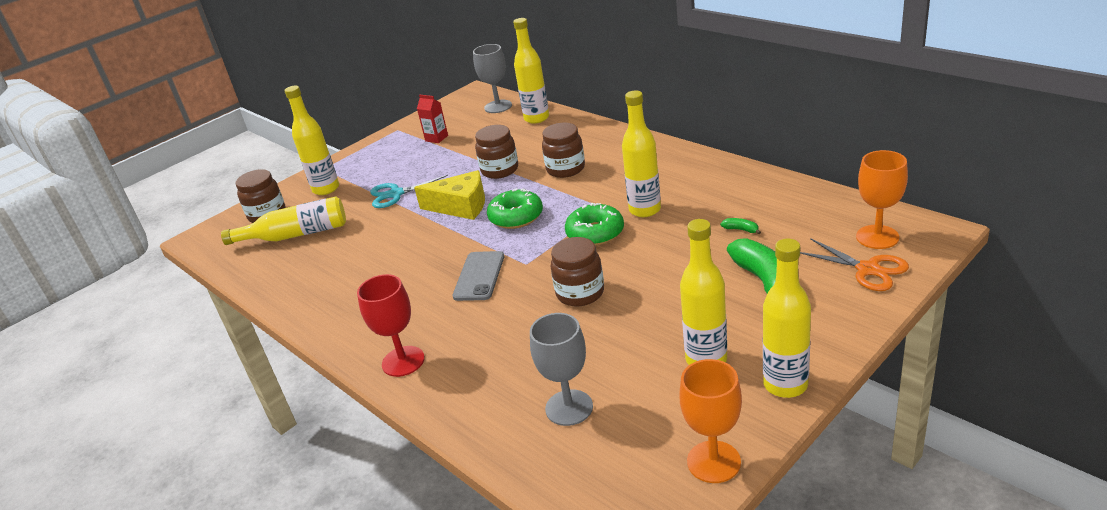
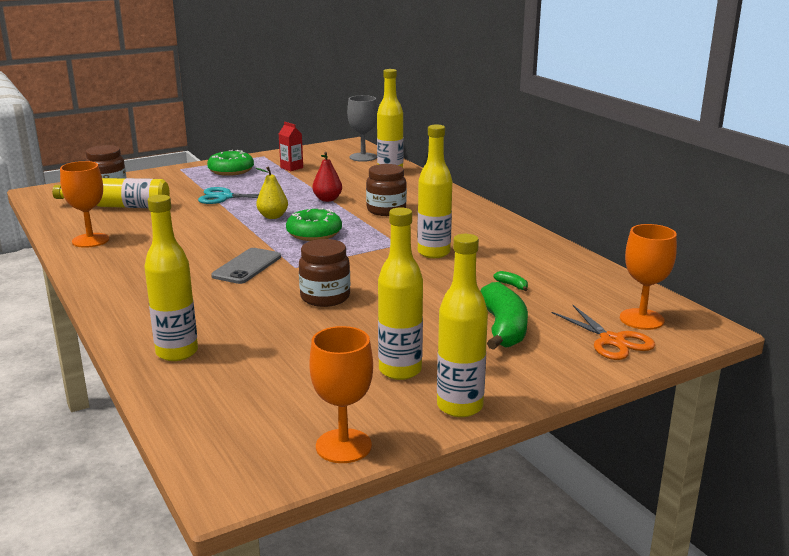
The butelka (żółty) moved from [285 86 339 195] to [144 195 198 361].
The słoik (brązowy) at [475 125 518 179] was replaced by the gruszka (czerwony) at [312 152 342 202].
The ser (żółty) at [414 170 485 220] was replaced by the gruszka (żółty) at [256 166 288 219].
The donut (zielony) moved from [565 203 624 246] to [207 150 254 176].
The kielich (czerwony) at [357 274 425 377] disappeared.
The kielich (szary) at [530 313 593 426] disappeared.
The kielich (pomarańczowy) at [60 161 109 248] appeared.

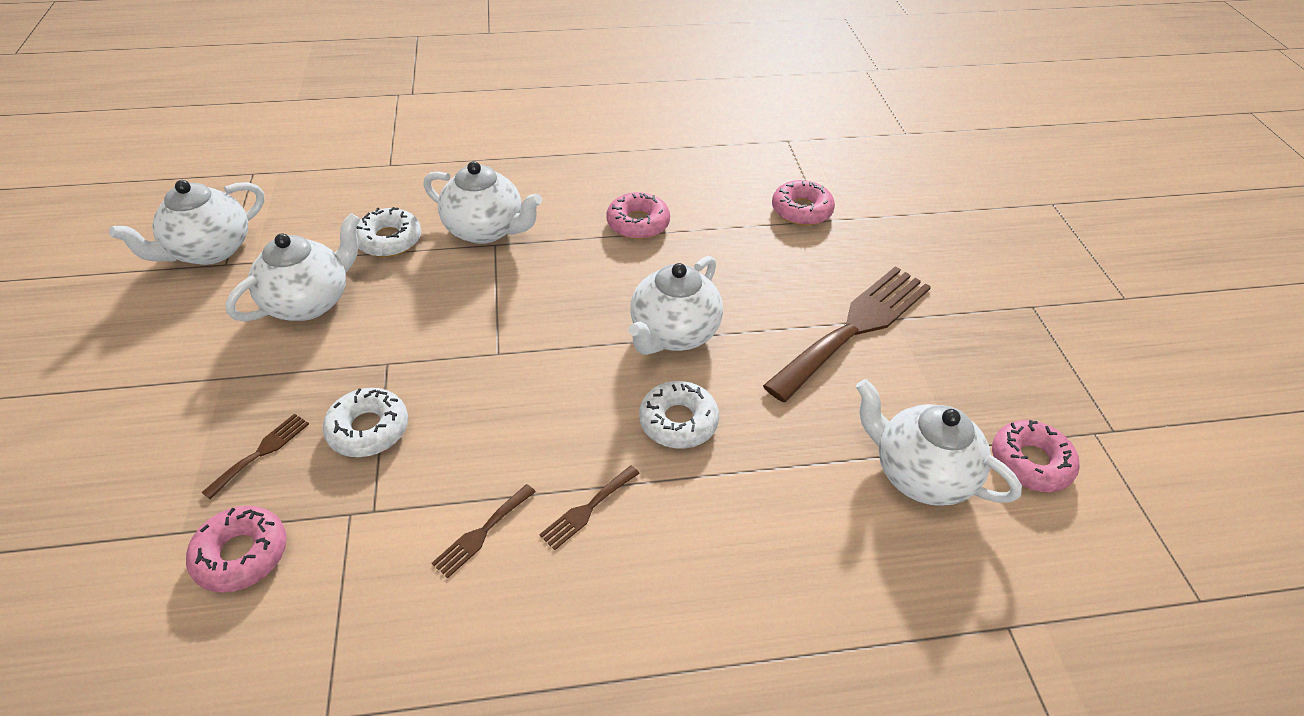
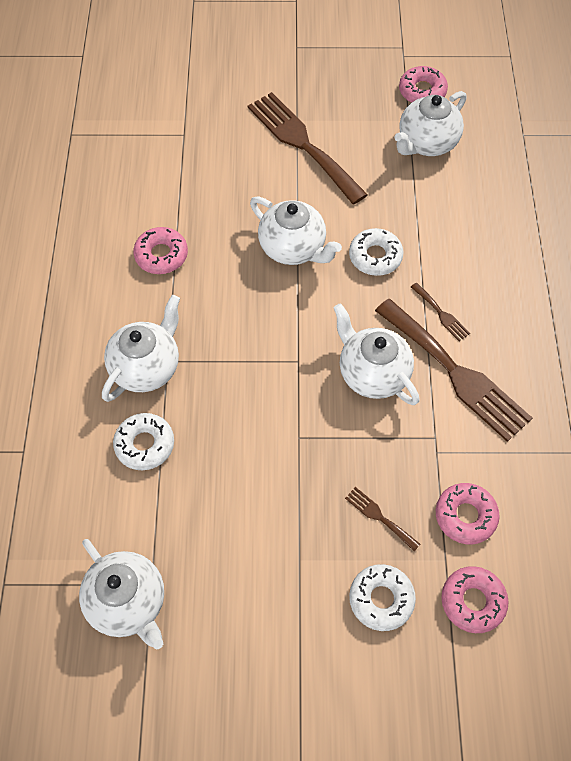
The donut (różowy) moved from [772 180 835 226] to [441 566 509 633].
The imbryk (biały) moved from [226 213 360 321] to [333 303 419 405].
The donut (biały) moved from [323 388 408 457] to [349 564 416 631].
The widelec (brązowy) at [432 484 536 578] changed to 2.38 times the size.

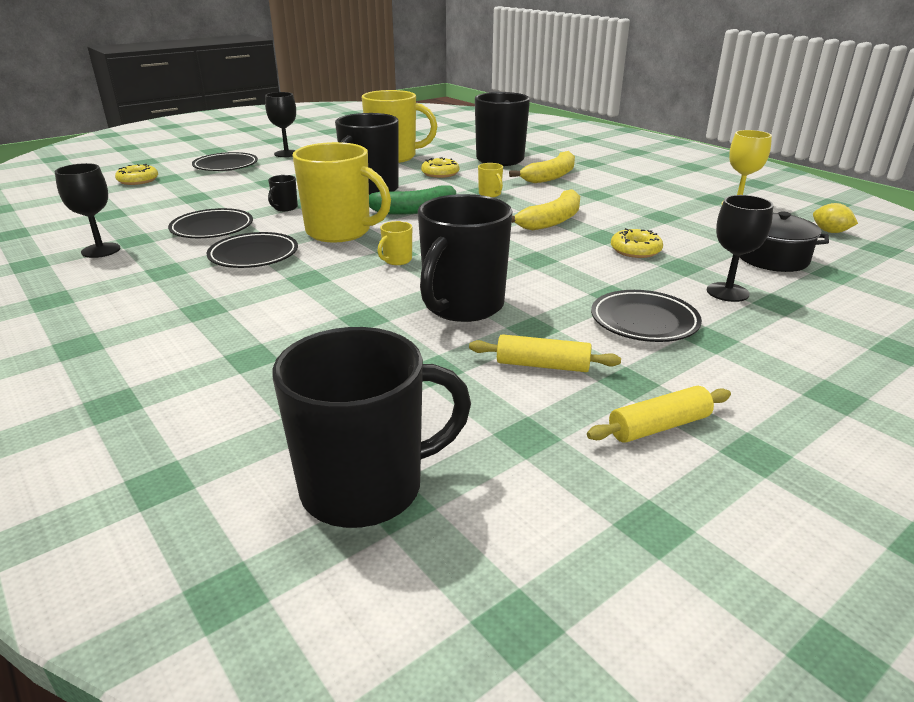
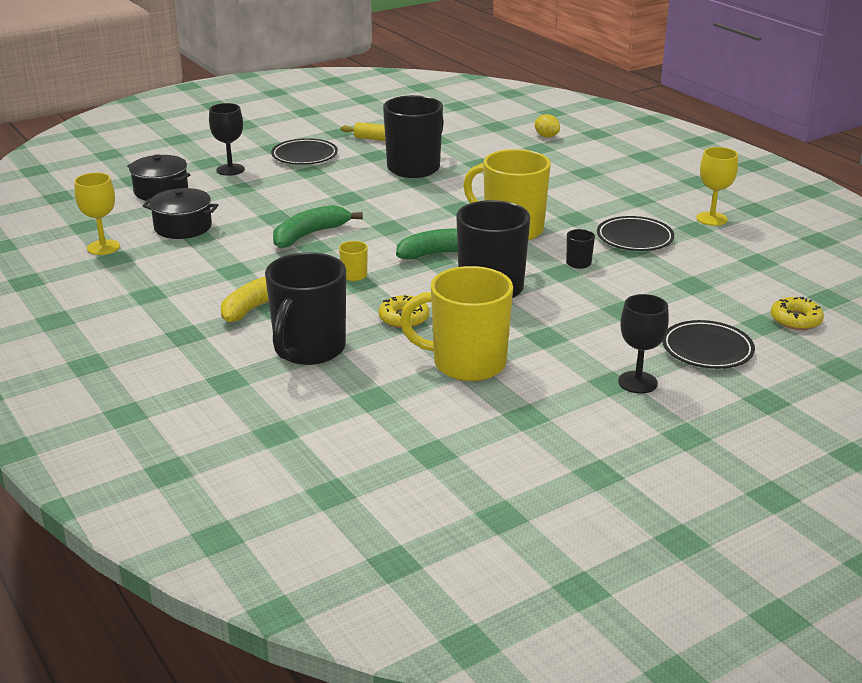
The kielich (czarny) at [55 163 120 258] became the kielich (żółty) at [696 147 738 226].
The banan (żółty) at [512 189 580 230] became the banan (zielony) at [273 205 363 248].
The cytryna (żółty) moved from [813 203 858 233] to [535 114 560 138].
The kubek (żółty) at [378 221 412 265] disappeared.
The donut (żółty) at [611 228 663 258] disappeared.
The talerz (czarny) at [206 232 298 268] disappeared.
The kubek (czarny) at [272 327 471 528] disappeared.
The wałek do ciasta (żółty) at [587 386 731 443] disappeared.
The garnek (czarny) at [143 188 218 239] appeared.

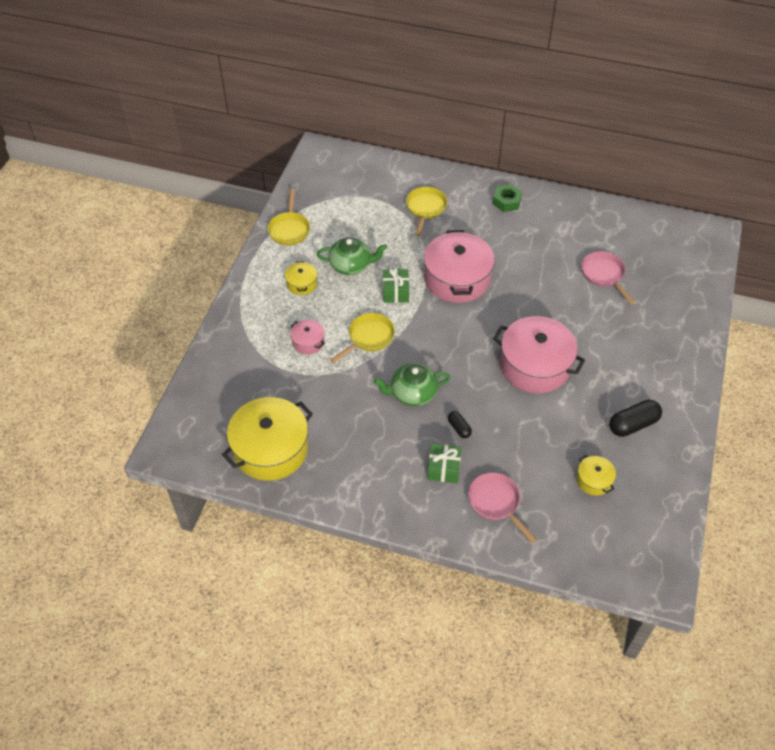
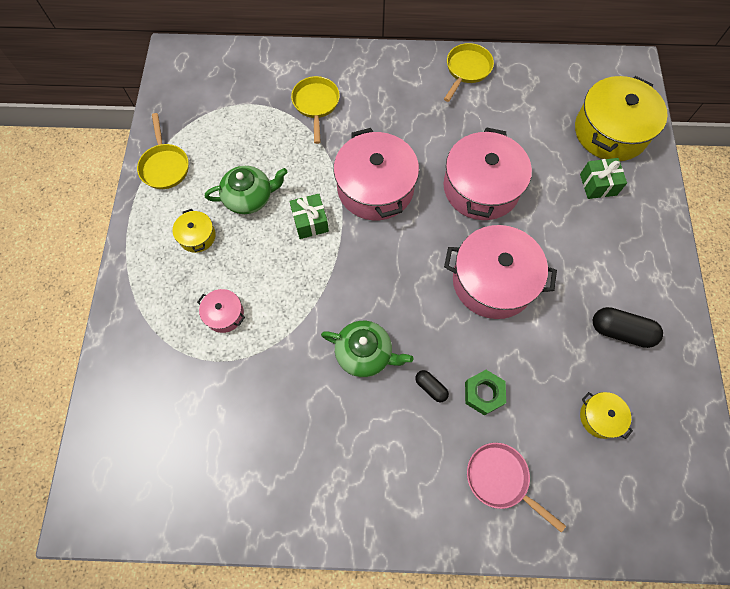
The nakrętka (zielony) moved from [493 184 522 212] to [465 370 506 416].
The patelnia (różowy) at [581 251 635 304] disappeared.
The patelnia (żółty) moved from [330 313 395 364] to [444 43 494 102].
The imbryk (zielony) at [374 363 450 406] turned 135 degrees counterclockwise.
The garnek (żółty) moved from [222 397 313 481] to [575 76 668 161].
The kapsułka (czarny) at [609 400 662 437] turned 60 degrees clockwise.
The prezent (zielony) moved from [427 444 462 483] to [580 158 627 199].
The garnek (różowy) at [444 127 532 220] appeared.

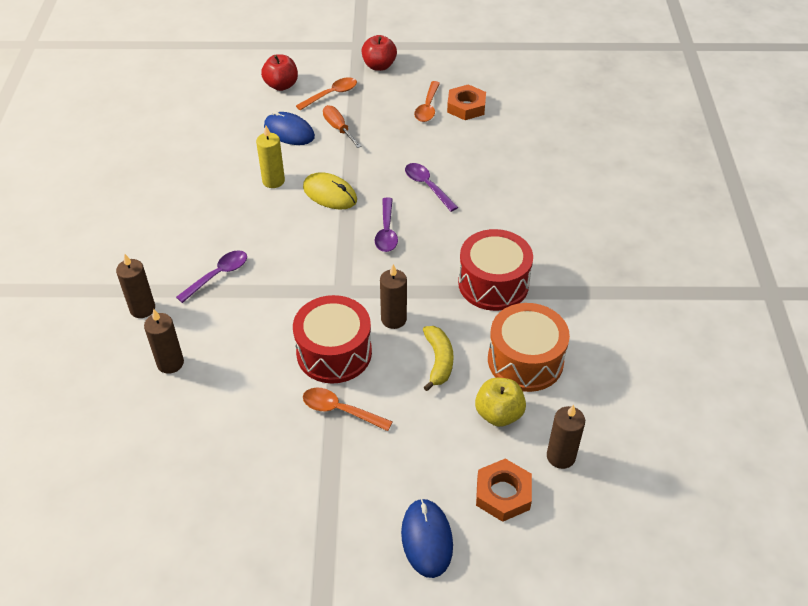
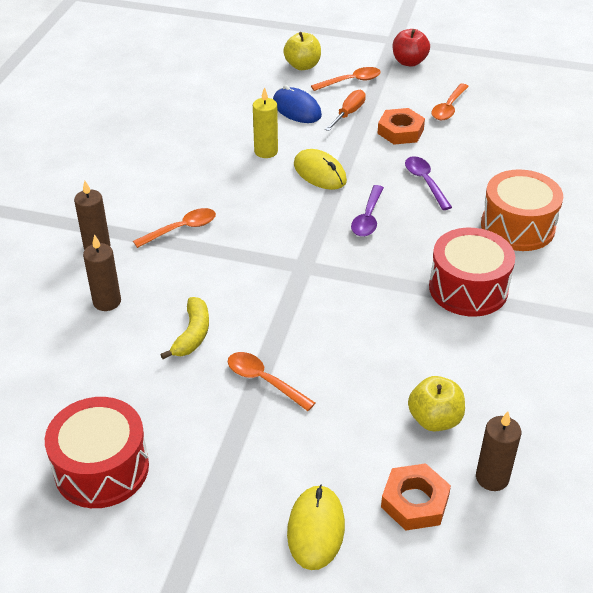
The jabłko (czerwony) at [261 54 298 91] became the jabłko (żółty) at [283 32 321 70].
The nakrętka (pomarańczowy) moved from [447 84 486 120] to [378 108 425 145].
The śrubokręt (pomarańczowy) at [323 105 362 148] turned 45 degrees clockwise.
The łyżka (fioletowy) at [176 250 247 303] became the łyżka (pomarańczowy) at [133 208 216 248].
The świeca (brązowy) at [380 264 407 329] disappeared.
The bęben (czerwony) moved from [293 295 372 384] to [45 397 149 508].
The bęben (pomarańczowy) moved from [488 303 570 392] to [481 169 563 251].
The banan (żółty) moved from [423 326 454 391] to [160 297 209 359].
The myszka (niebieski) at [401 498 453 578] became the myszka (żółty) at [287 484 345 570].

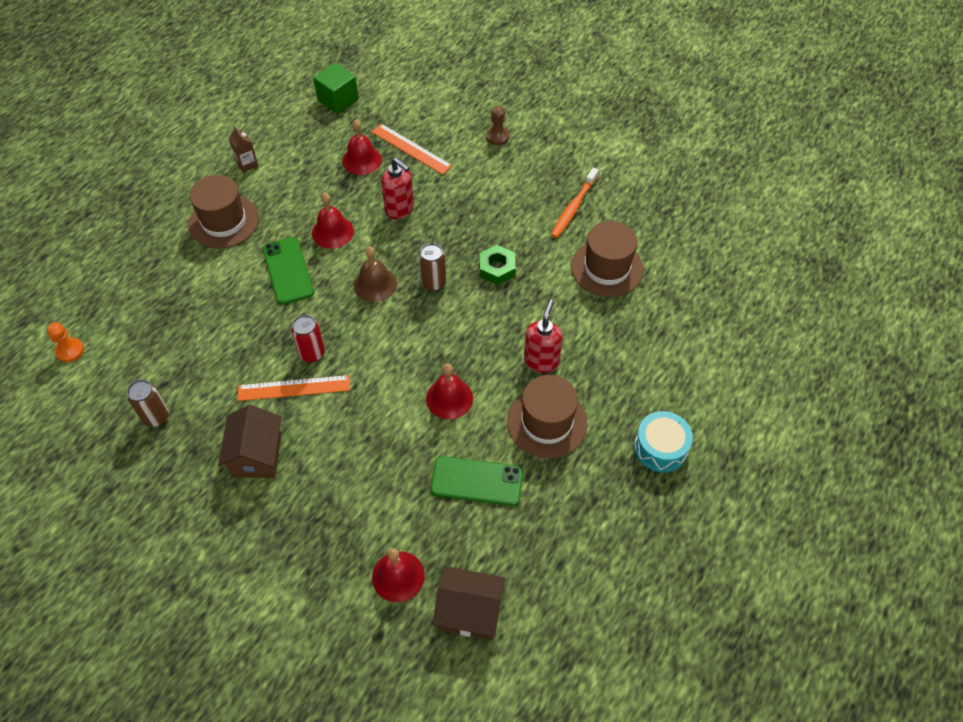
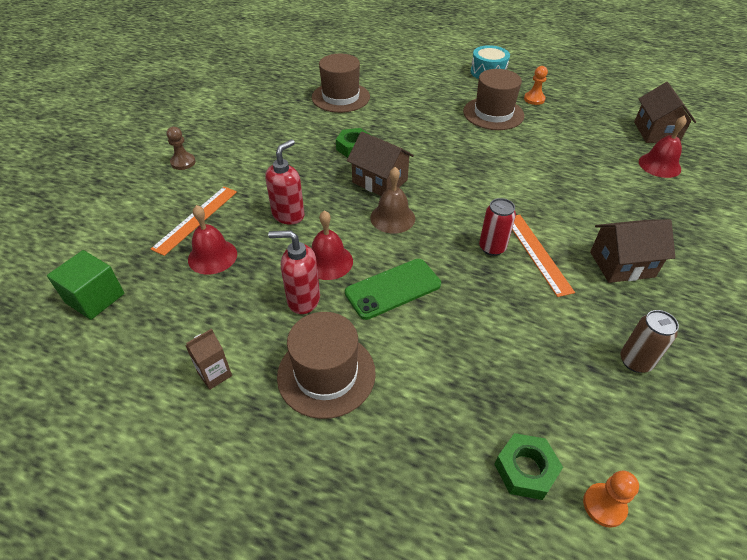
The szczoteczka do zębów (pomarańczowy) at [551 168 599 238] disappeared.
The puszka (brązowy) at [419 243 446 291] was replaced by the domek (brązowy) at [347 131 414 196].
The dozownik mydła (czerwony) moved from [524 299 563 373] to [268 230 320 314].
The dzwonek (czerwony) at [426 364 473 419] disappeared.
The telefon (zielony) at [431 456 523 506] disappeared.
The pionek (pomarańczowy) at [524 66 548 105] appeared.
The nakrętka (zielony) at [494 433 563 500] appeared.

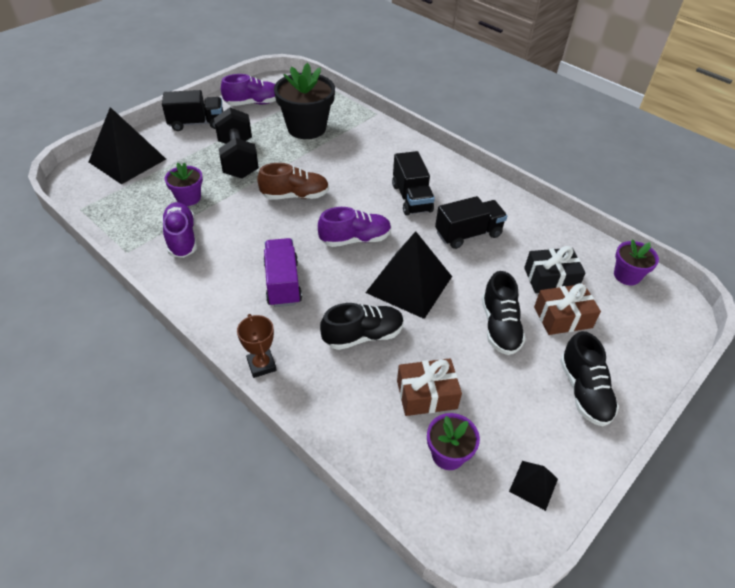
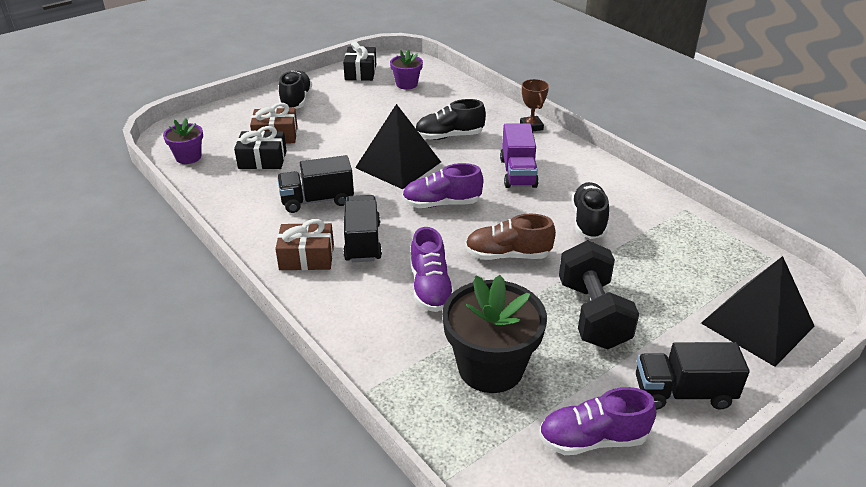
The doniczka (fioletowy) at [165 162 203 206] disappeared.
The but (fioletowy) moved from [161 202 197 258] to [410 227 454 312].
The but (czarny) moved from [482 271 526 355] to [571 182 609 239].
The prezent (brązowy) moved from [397 358 462 416] to [275 219 334 270].
The piramida (czarny) at [509 461 558 511] was replaced by the prezent (czarny) at [343 41 376 81].

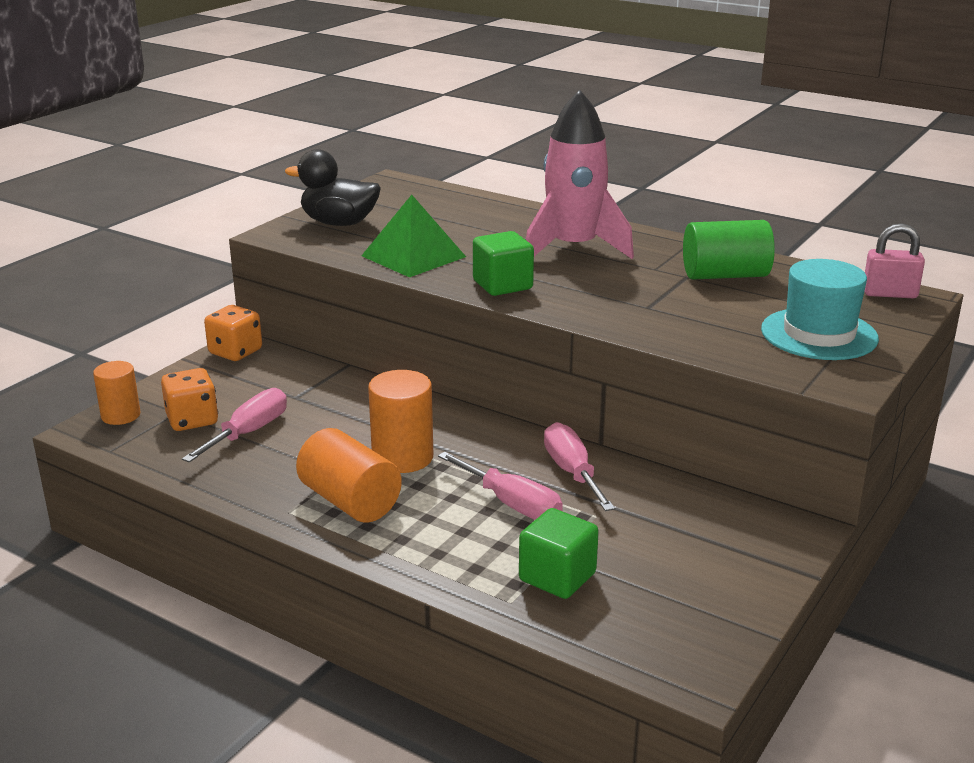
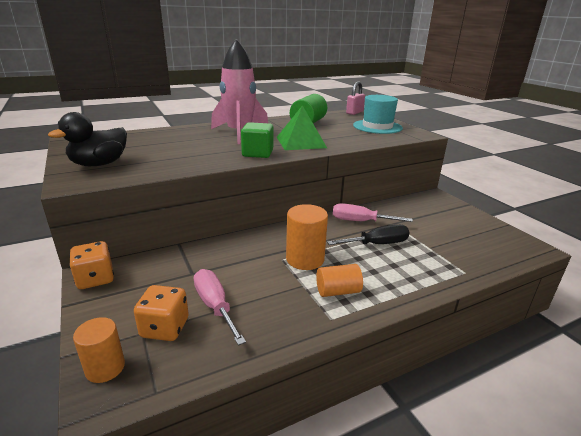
The piramida (zielony) moved from [361 195 466 278] to [276 105 327 150].
The walec (pomarańczowy) at [296 428 402 522] changed to 0.66 times the size.
The śrubokręt (różowy) at [438 452 563 520] became the śrubokręt (czarny) at [327 225 410 245].
The sześcian (zielony) at [519 508 599 599] disappeared.

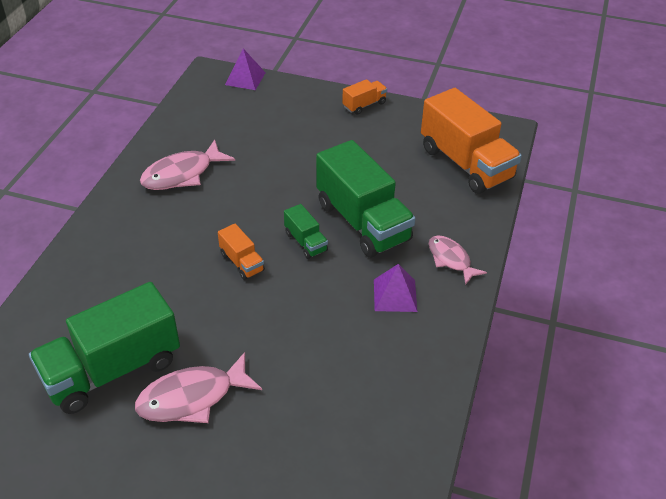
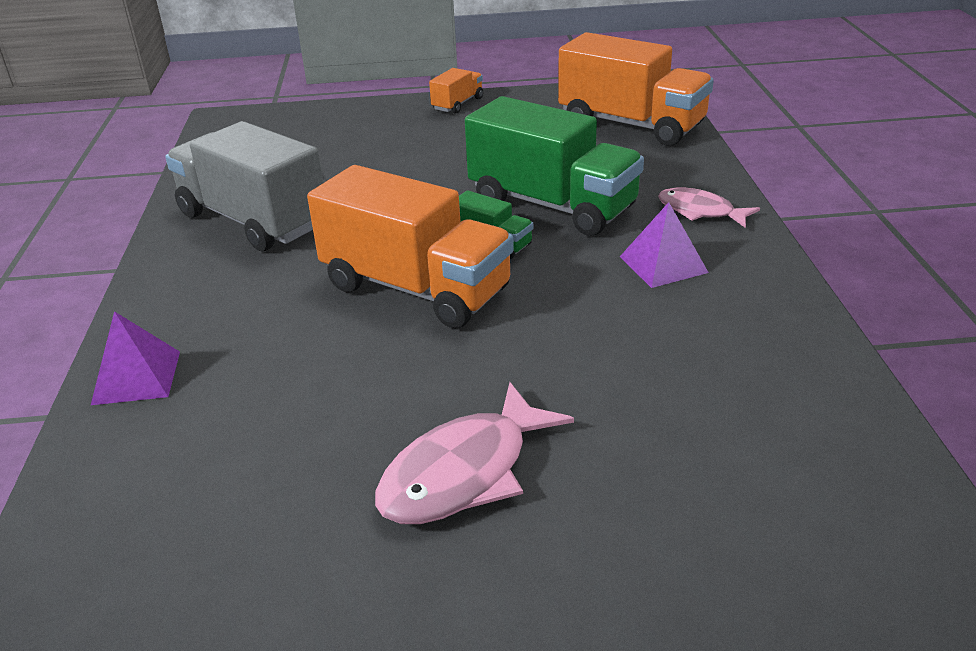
The piramida (fioletowy) moved from [225 49 266 90] to [91 311 180 405].
The ryba (różowy) at [140 140 235 190] was replaced by the ciężarówka (szary) at [165 121 323 251].
The ciężarówka (pomarańczowy) at [218 224 265 280] changed to 2.19 times the size.
The ciężarówka (zielony) at [29 282 180 414] disappeared.

